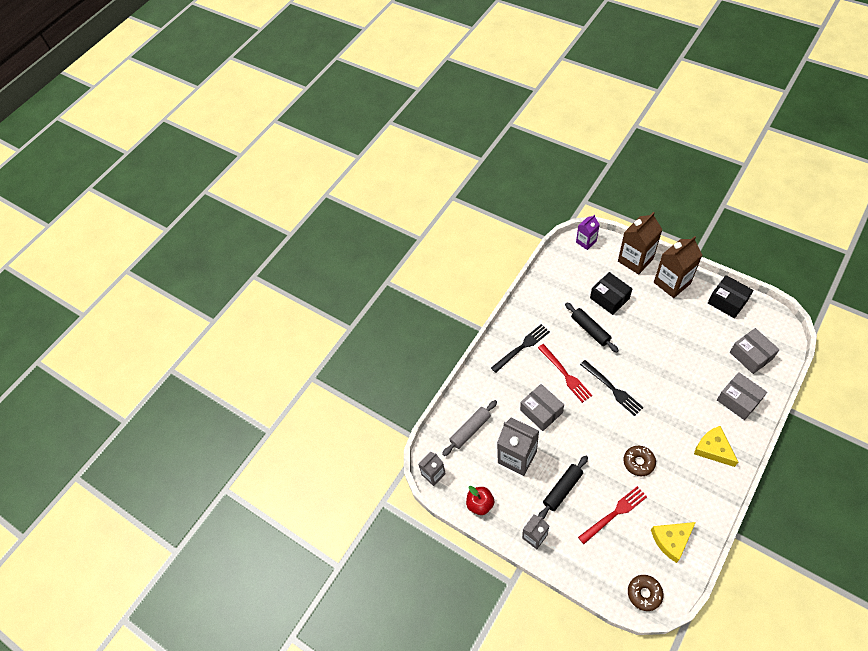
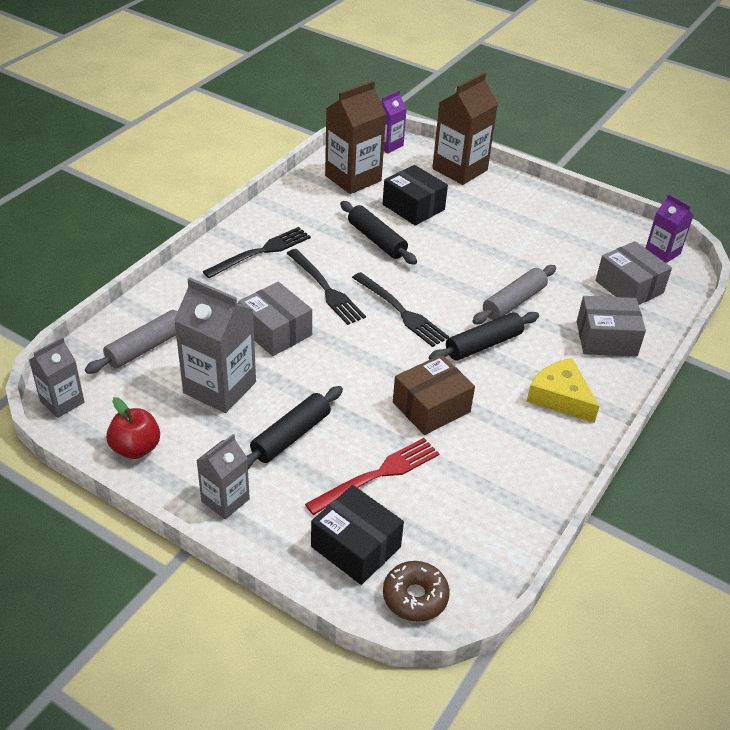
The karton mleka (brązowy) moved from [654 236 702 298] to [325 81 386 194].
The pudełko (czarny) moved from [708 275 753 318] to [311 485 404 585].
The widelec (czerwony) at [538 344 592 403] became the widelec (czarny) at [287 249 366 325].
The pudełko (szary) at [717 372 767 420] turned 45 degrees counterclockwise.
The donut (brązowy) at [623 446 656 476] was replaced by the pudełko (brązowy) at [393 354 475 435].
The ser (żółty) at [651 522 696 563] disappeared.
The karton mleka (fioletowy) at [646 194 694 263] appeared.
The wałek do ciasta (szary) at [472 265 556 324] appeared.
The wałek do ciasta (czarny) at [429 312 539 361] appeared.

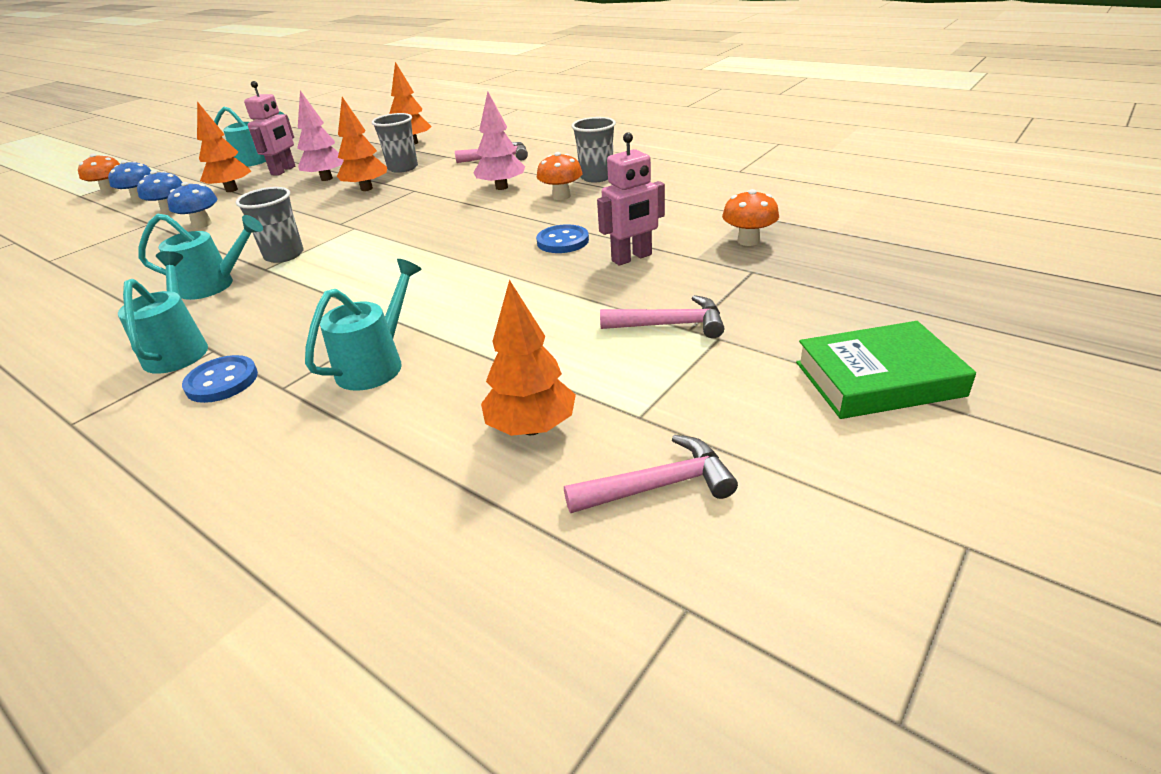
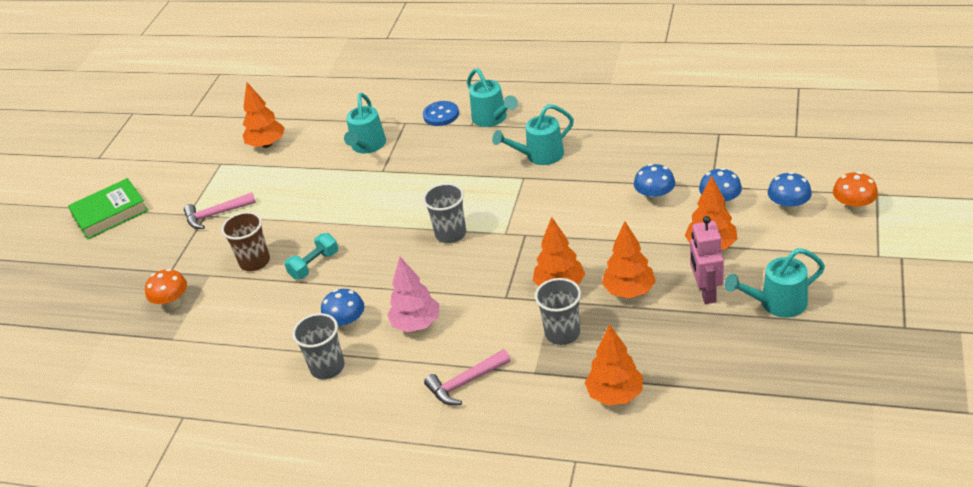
The drzewko (różowy) at [297 91 344 181] became the drzewko (pomarańczowy) at [602 221 656 298].
The robot (różowy) at [597 132 665 266] was replaced by the szklanka (brązowy) at [221 212 270 271].
The grzyb (pomarańczowy) at [537 152 583 200] became the grzyb (niebieski) at [321 289 364 331].
The szklanka (szary) moved from [236 187 303 263] to [423 183 466 243].
The guzik (niebieski) at [536 224 589 253] was replaced by the hantel (turkusowy) at [284 233 338 279].
The młotek (różowy) at [564 435 738 513] disappeared.

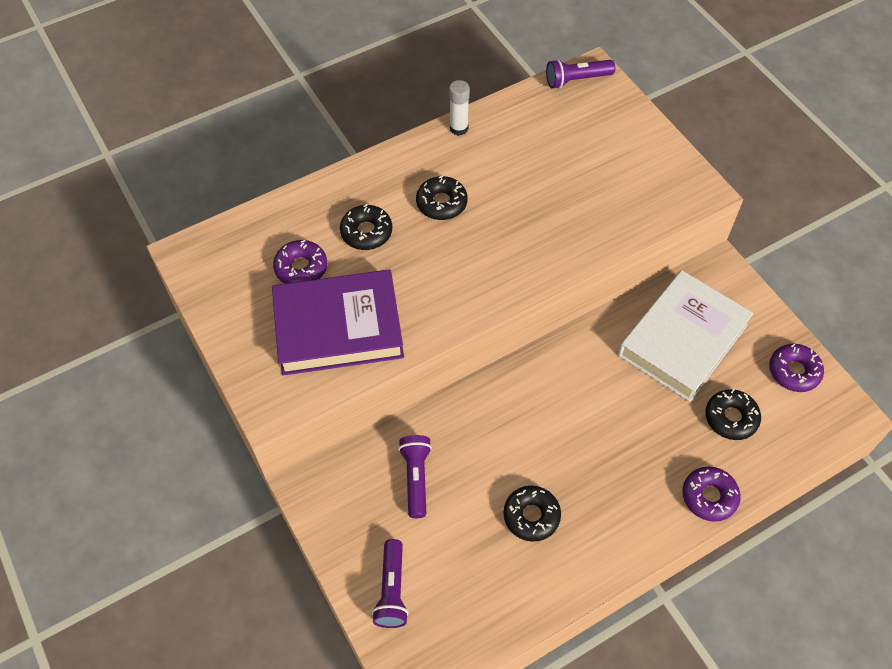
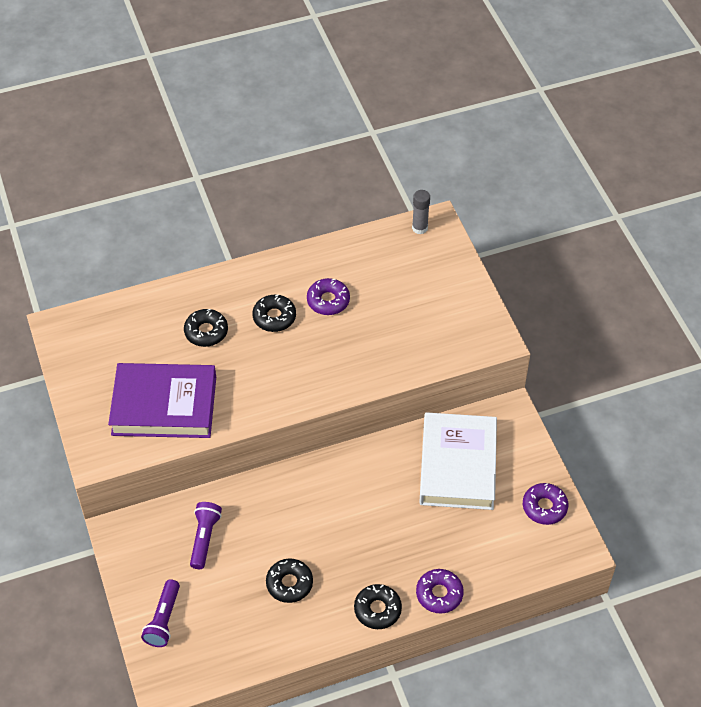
The latarka (fioletowy) at [546 59 615 89] was replaced by the klej w sztyfcie (szary) at [412 190 430 234].
The klej w sztyfcie (biały) at [449 80 469 136] disappeared.
The donut (fioletowy) moved from [273 240 327 284] to [307 278 350 315].
The książka (biały) at [618 270 754 402] turned 45 degrees counterclockwise.
The donut (czarny) moved from [705 389 761 440] to [354 584 402 629].

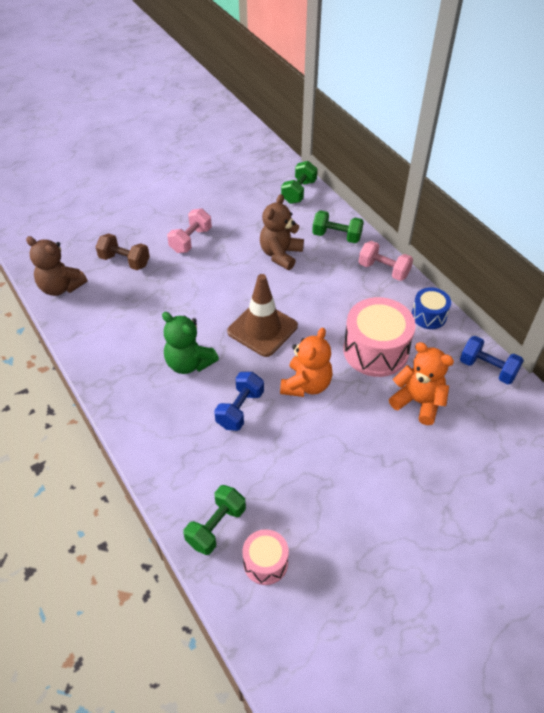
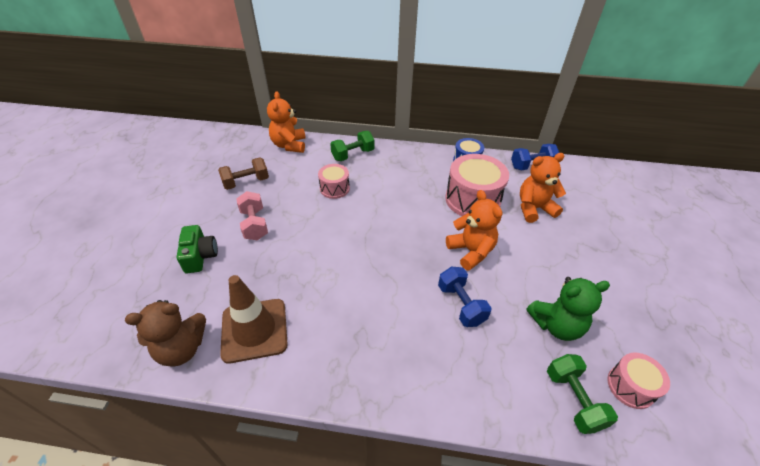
The hantel (zielony) at [281 161 317 204] was replaced by the miś (pomarańczowy) at [267 91 306 153].
The miś (brązowy) at [260 194 304 270] was replaced by the bęben (różowy) at [318 164 350 199].
The hantel (brązowy) moved from [96 233 150 270] to [218 157 269 190].
The hantel (różowy) at [359 241 413 281] disappeared.
The pachołek (brązowy) moved from [227 274 298 357] to [220 275 288 363].
The miś (zielony) moved from [162 312 219 374] to [526 277 610 341].
The aparat fotograficzny (zielony) at [177 225 218 273] appeared.

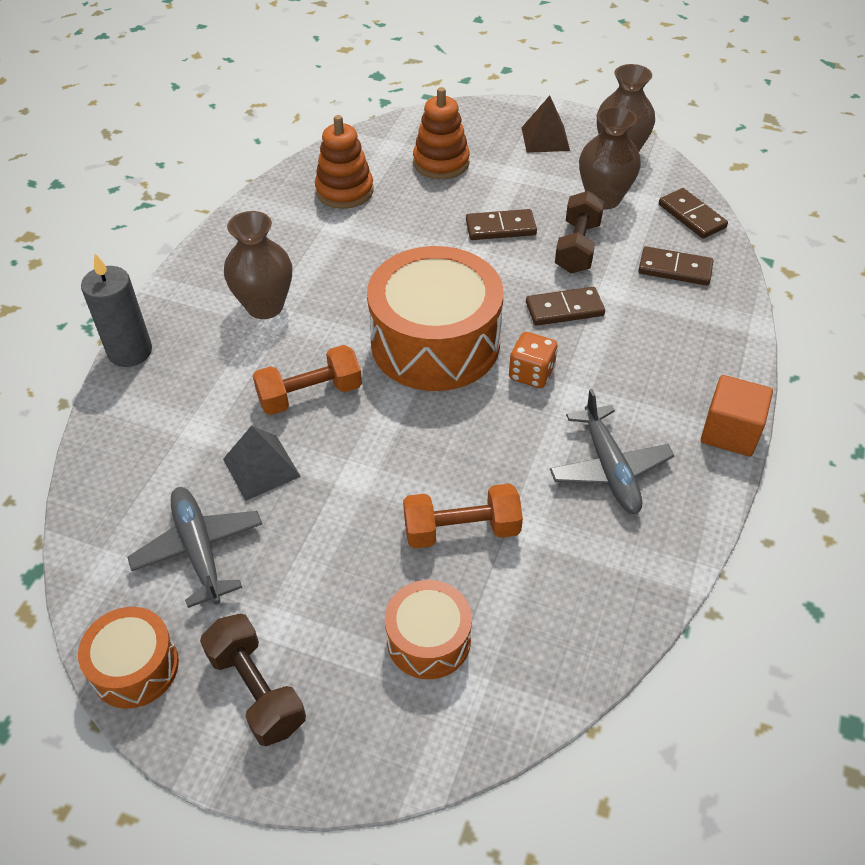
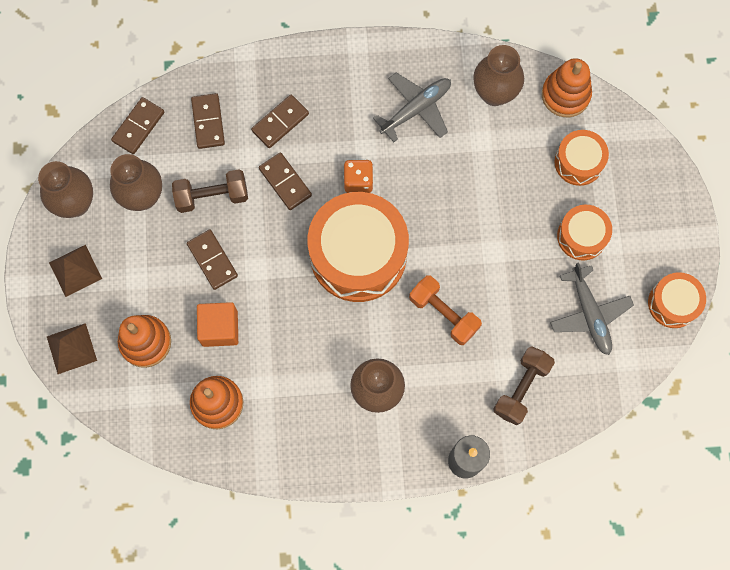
The sześcian (pomarańczowy) moved from [701 375 773 456] to [197 302 238 347].
The piramida (szary) at [223 425 301 501] disappeared.
The hantel (pomarańczowy) at [403 483 523 549] disappeared.
The samolot (szary) at [127 487 262 608] turned 60 degrees counterclockwise.
The hantel (brązowy) moved from [200 614 306 746] to [494 346 555 425].
The wazon (brązowy) at [473 45 524 106] appeared.
The zabawka nakładanka (pomarańczowy) at [542 58 592 117] appeared.
The kostka domina (brązowy) at [251 95 309 148] appeared.
The bęben (pomarańczowy) at [557 205 612 260] appeared.
The piramida (brązowy) at [47 323 97 374] appeared.

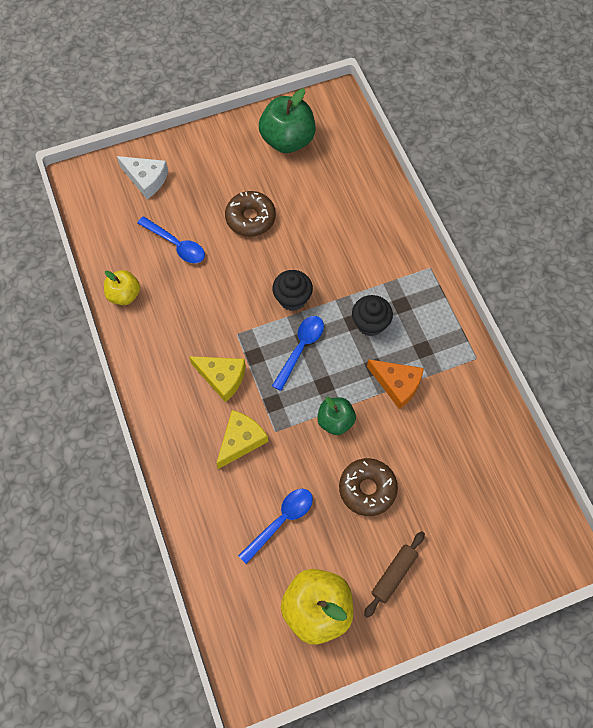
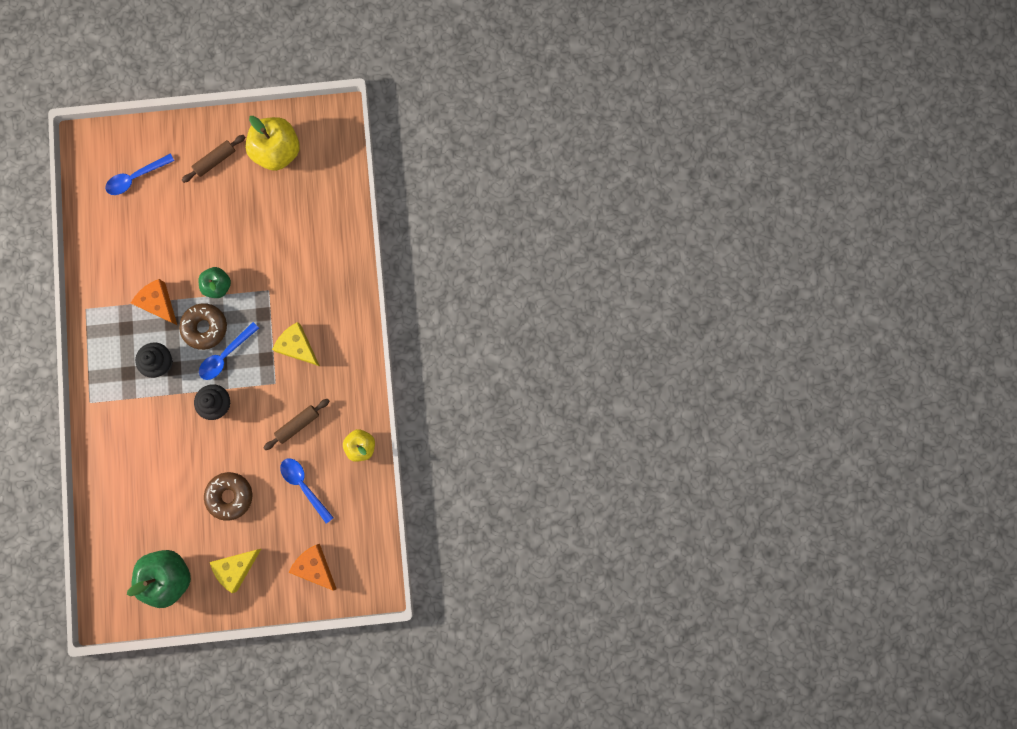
The ser (biały) at [117 156 168 199] became the ser (pomarańczowy) at [289 544 336 591].
The ser (żółty) moved from [216 410 268 469] to [210 549 261 593].
The donut (brązowy) moved from [339 458 398 516] to [179 303 227 350].
The łyżka (niebieski) moved from [238 489 313 564] to [105 153 174 195].
The wałek do ciasta (brązowy) at [264 399 329 450] appeared.

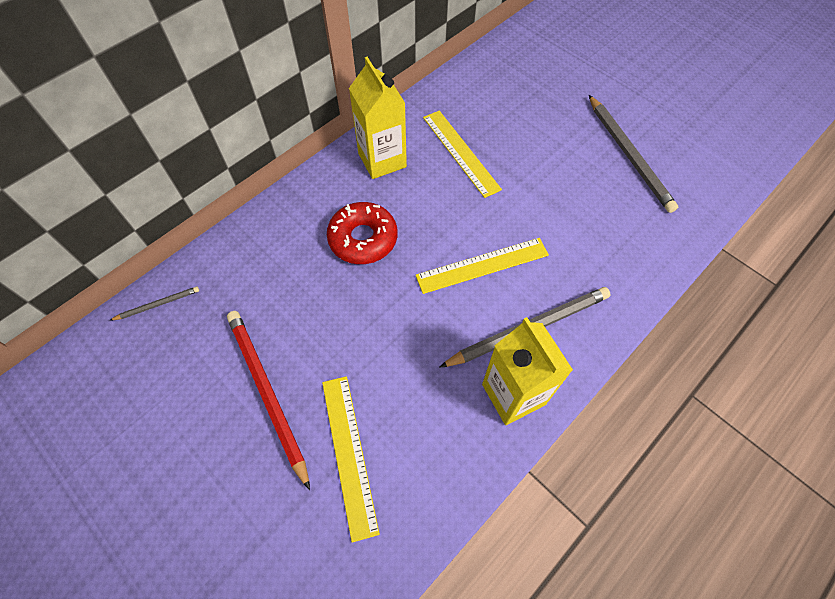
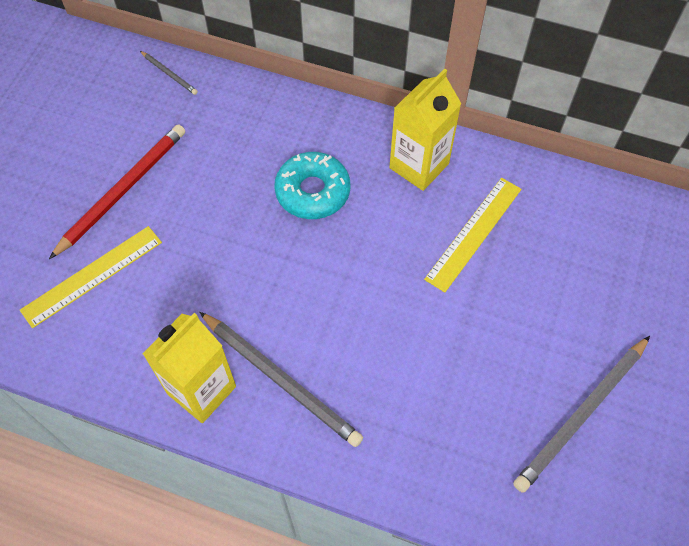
The donut (czerwony) at [327 202 397 264] became the donut (turkusowy) at [274 152 350 219].
The linijka (żółty) at [416 238 549 294] disappeared.

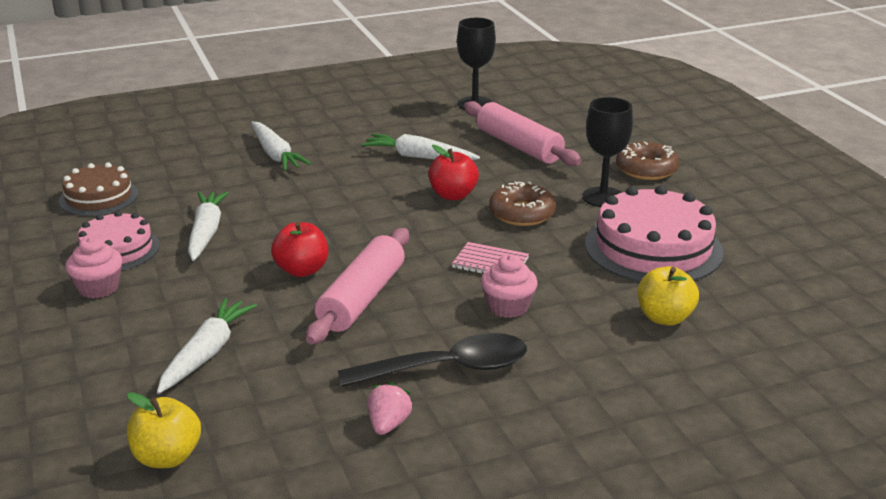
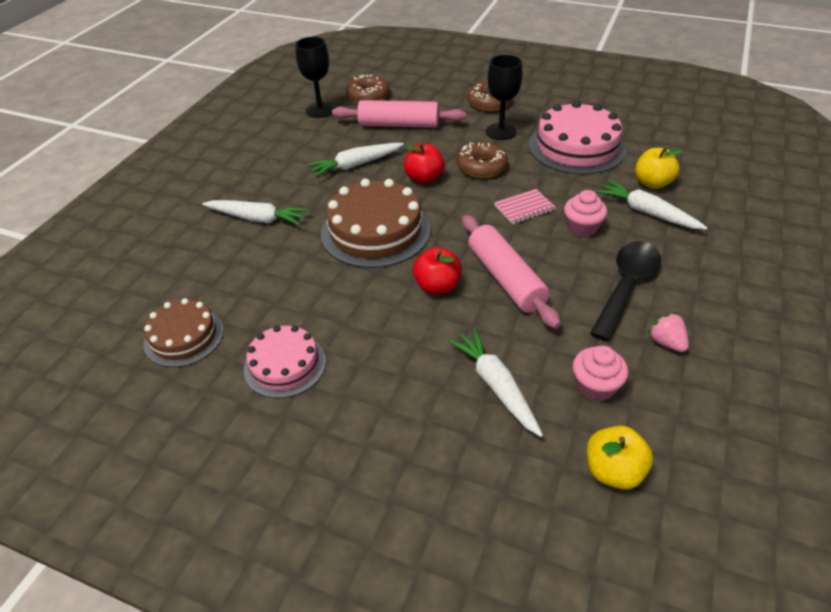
The marchewka (biały) moved from [188 191 229 261] to [596 180 708 230].
The muffinka (różowy) moved from [65 237 123 298] to [573 346 628 402].
The donut (brązowy) at [346 75 390 103] appeared.
The tort (brązowy) at [321 178 430 268] appeared.

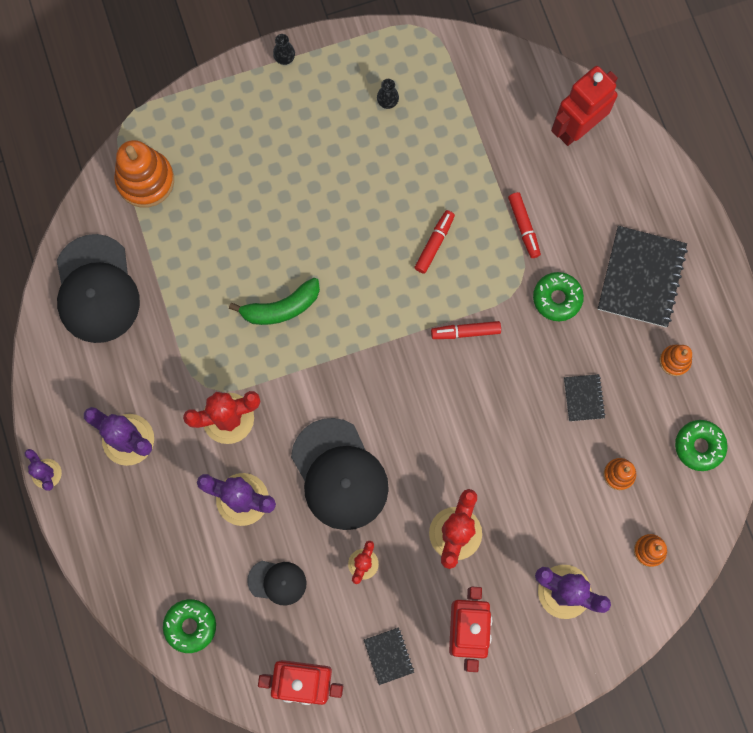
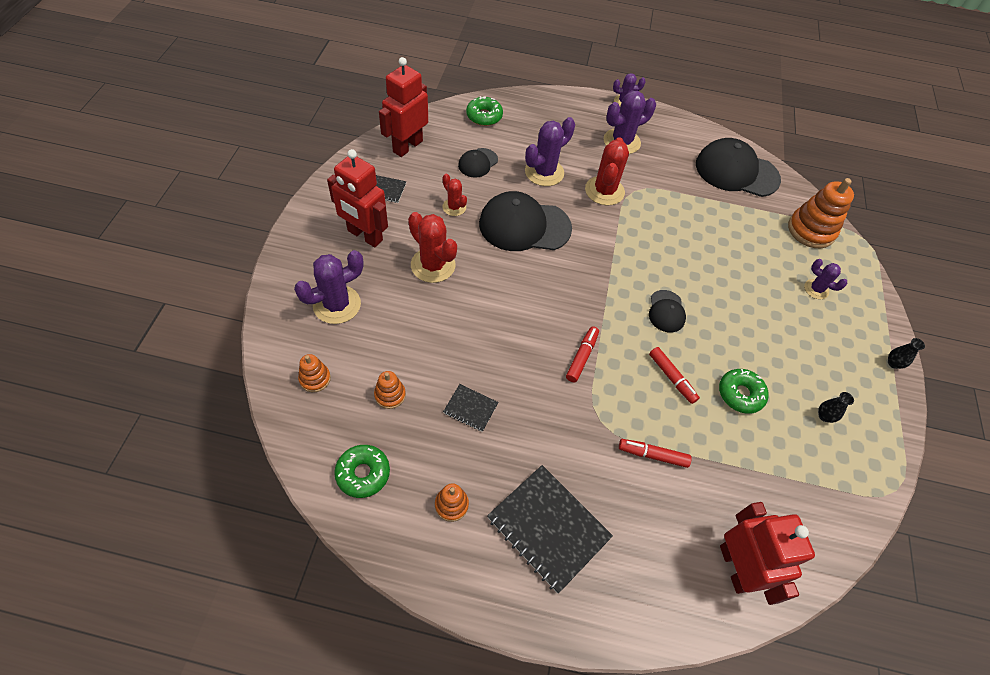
The donut (zielony) moved from [533 272 584 321] to [719 369 769 414].
The banan (zielony) at [229 278 320 325] disappeared.
The kaktus (fioletowy) at [804 259 847 299] appeared.
The czapka (czarny) at [649 290 686 332] appeared.

